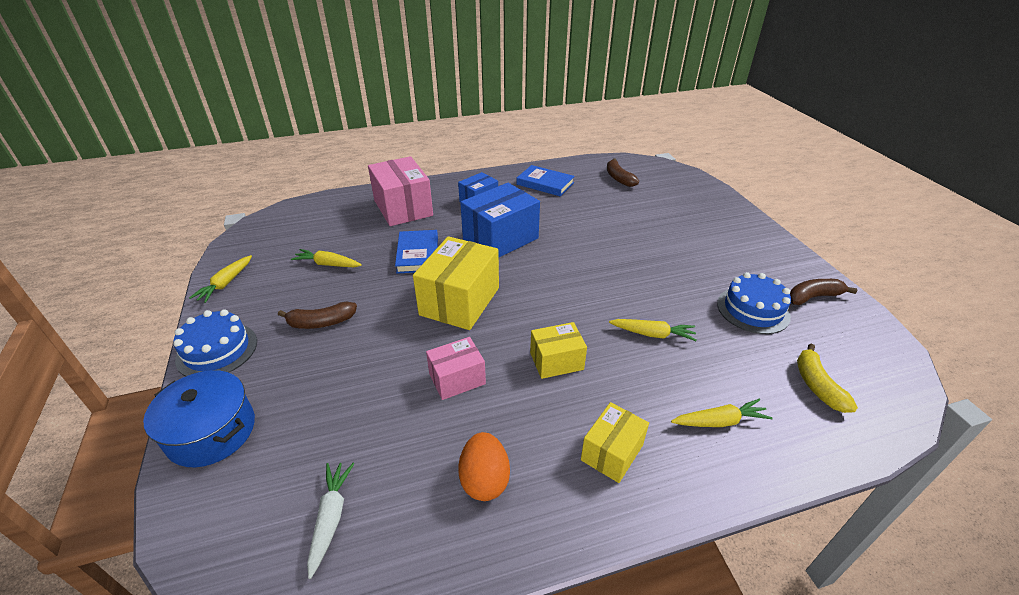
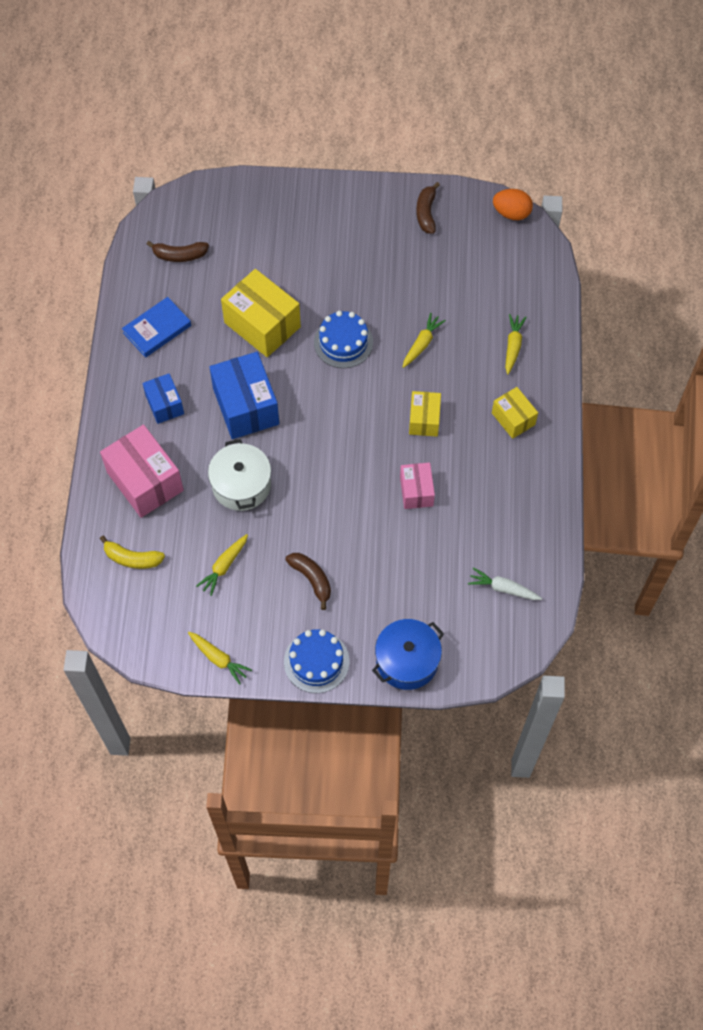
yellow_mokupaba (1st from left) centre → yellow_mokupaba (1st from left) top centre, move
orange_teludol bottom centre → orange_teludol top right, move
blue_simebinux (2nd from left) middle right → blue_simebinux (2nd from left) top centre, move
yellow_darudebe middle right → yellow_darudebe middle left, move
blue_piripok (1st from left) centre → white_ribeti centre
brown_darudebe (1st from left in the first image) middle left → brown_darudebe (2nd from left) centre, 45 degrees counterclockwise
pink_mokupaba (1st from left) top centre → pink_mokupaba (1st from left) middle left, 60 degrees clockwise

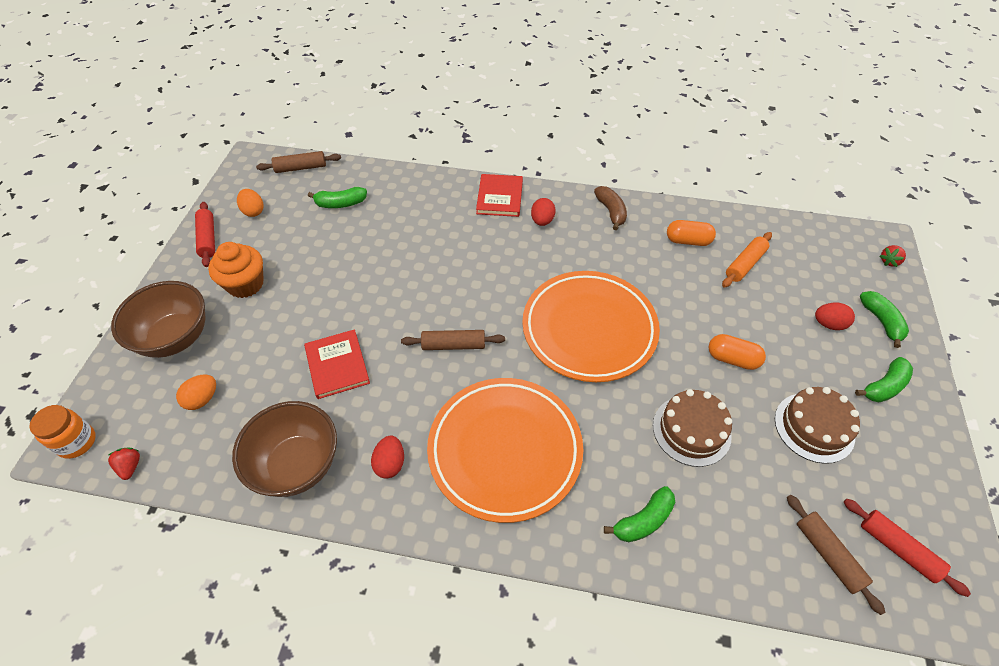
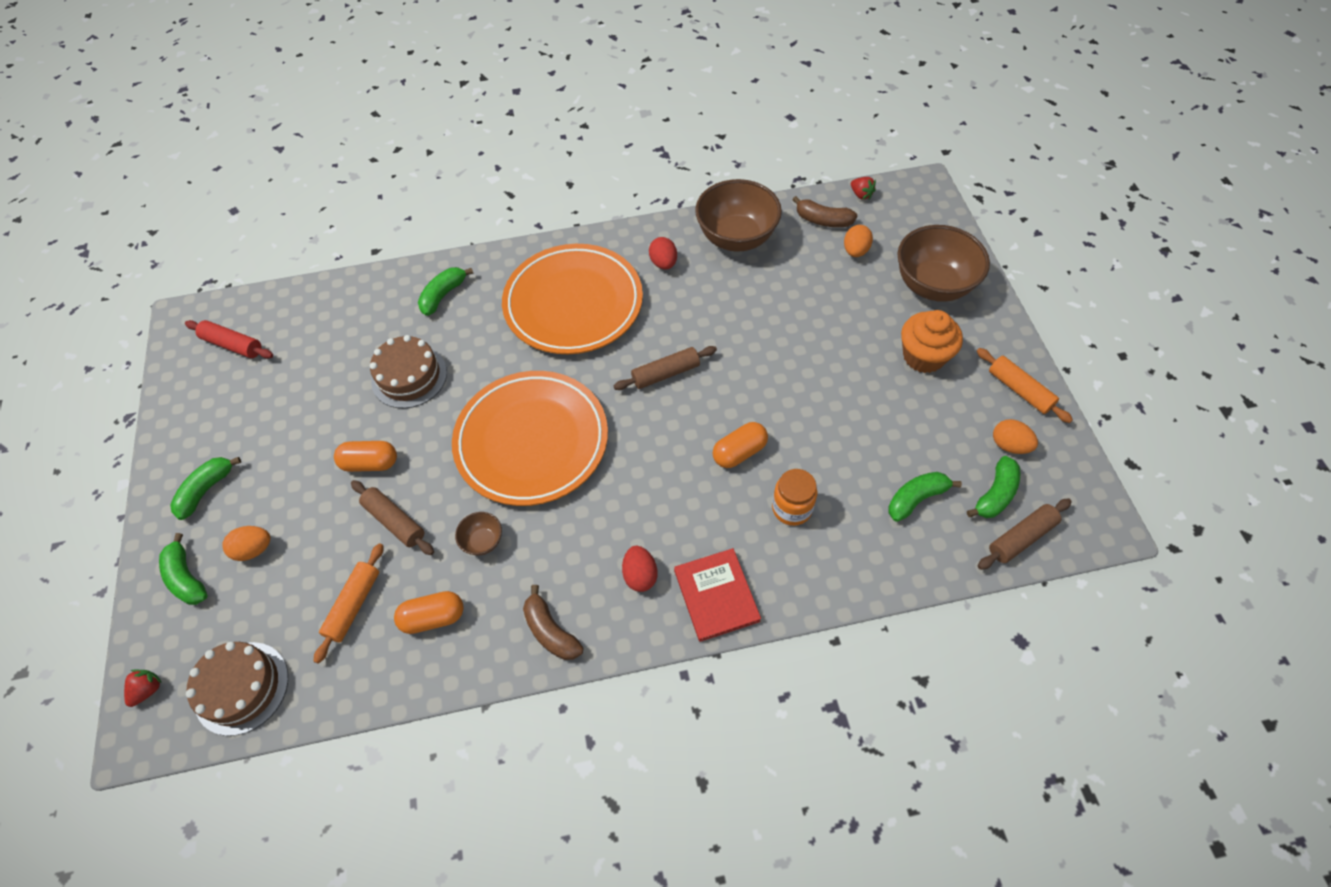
red_piripok (1st from left) centre → -
- → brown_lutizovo (1st from left) centre
- → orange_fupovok (3rd from left) centre
- → brown_darudebe (2nd from left) top centre
- → green_darudebe (5th from left) middle right
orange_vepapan middle left → orange_vepapan centre, move
brown_simebinux (2nd from left in the first image) middle right → brown_simebinux (1st from left) bottom left, move
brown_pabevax (3rd from left in the first image) bottom right → brown_pabevax (1st from left) middle left, move
red_pabevax (1st from left) middle left → orange_pabevax (2nd from left) middle right
red_teludol (3rd from left) middle right → orange_teludol (1st from left) middle left

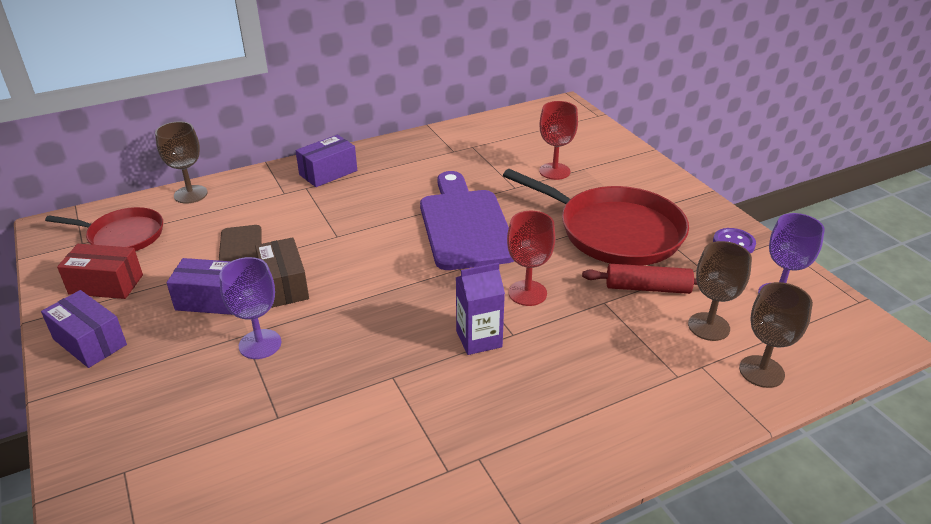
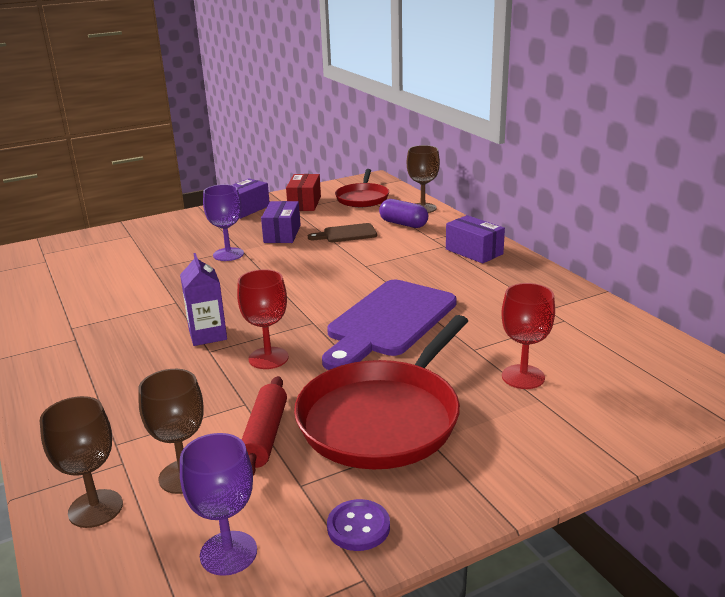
brown_mokupaba middle left → -
- → purple_fupovok centre
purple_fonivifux centre, 135 degrees clockwise

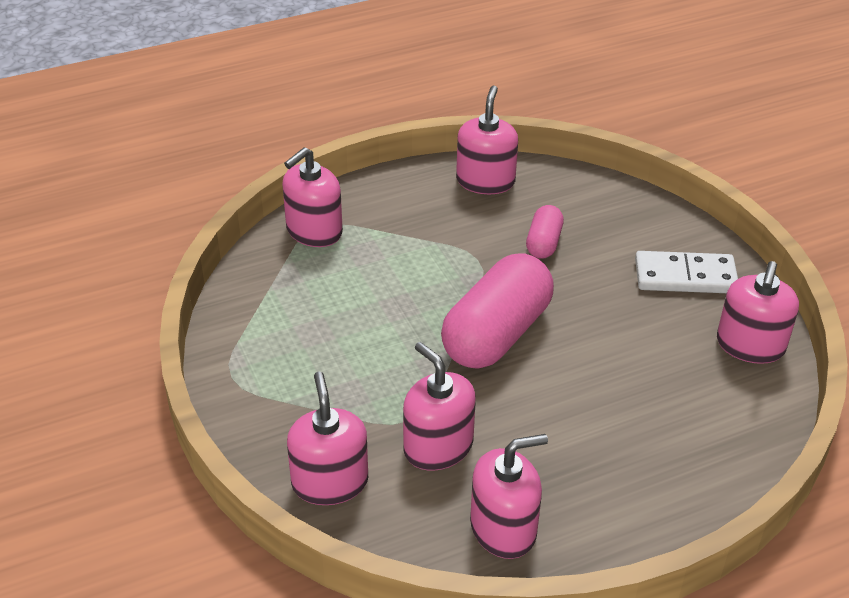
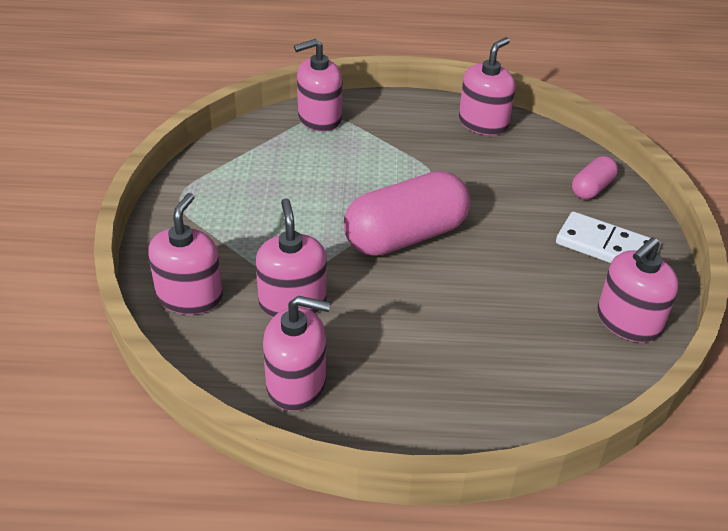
pink_fupovok (2nd from left) centre → pink_fupovok (2nd from left) middle right, move

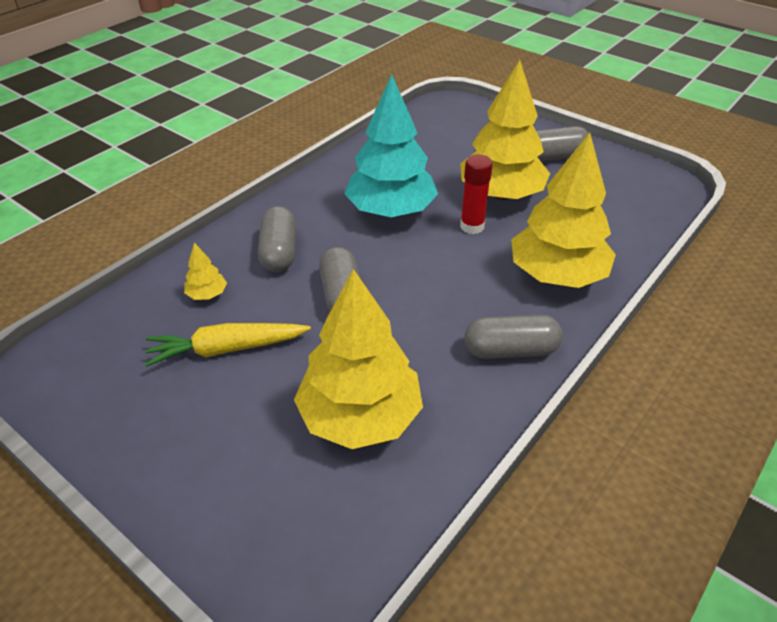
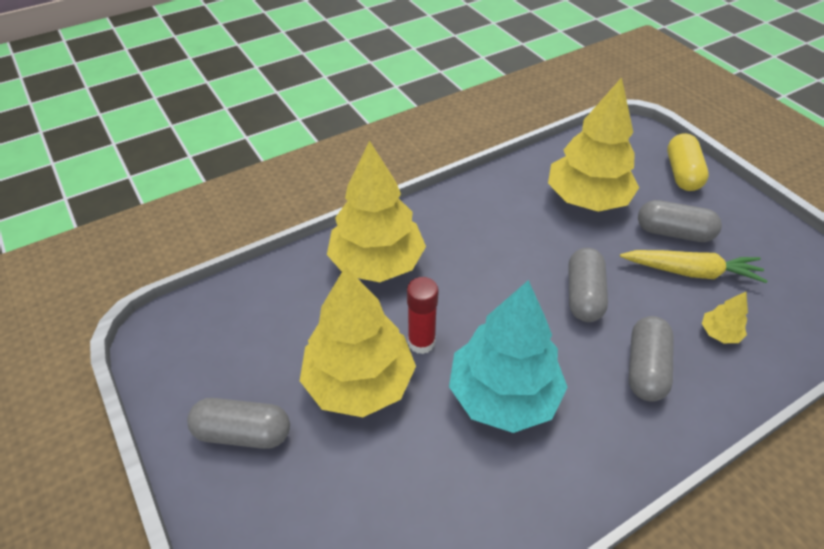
- → yellow_fupovok top right
grey_fupovok (3rd from left in the first image) centre → grey_fupovok (4th from left) middle right, move

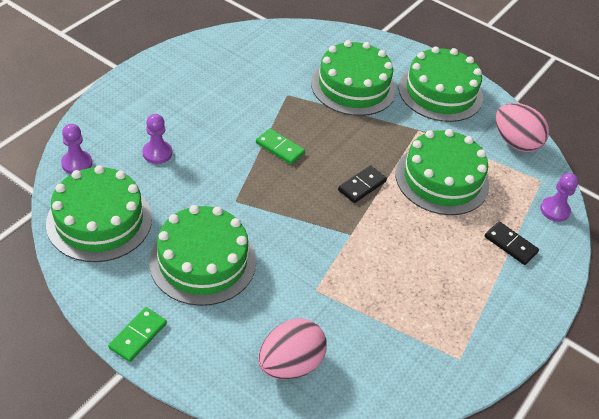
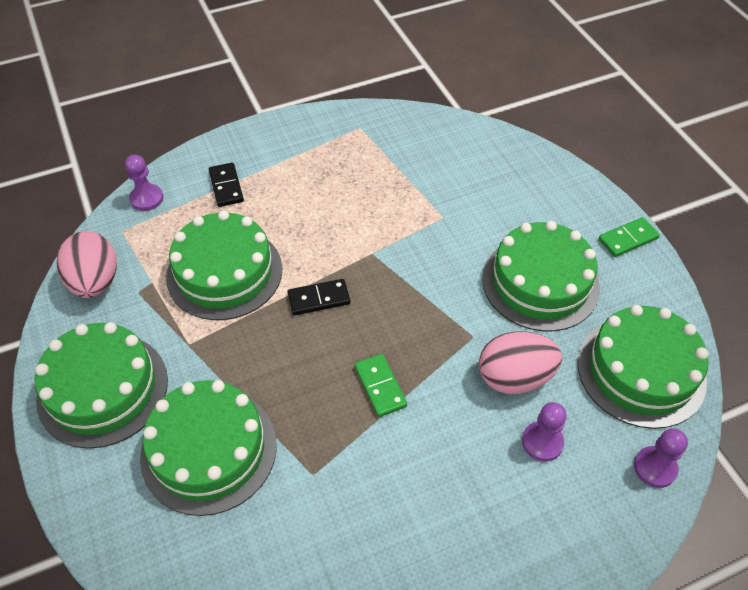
pink_teludol (1st from left in the first image) bottom centre → pink_teludol (2nd from left) middle right, move

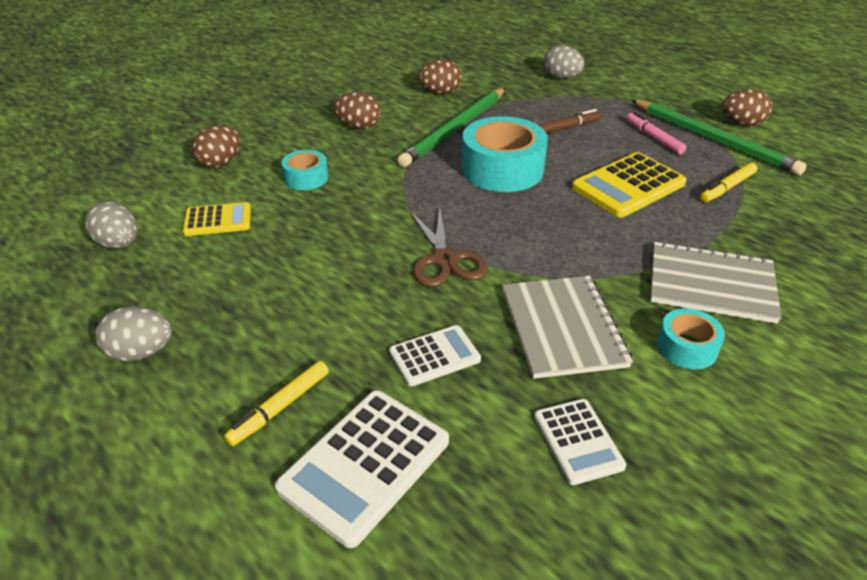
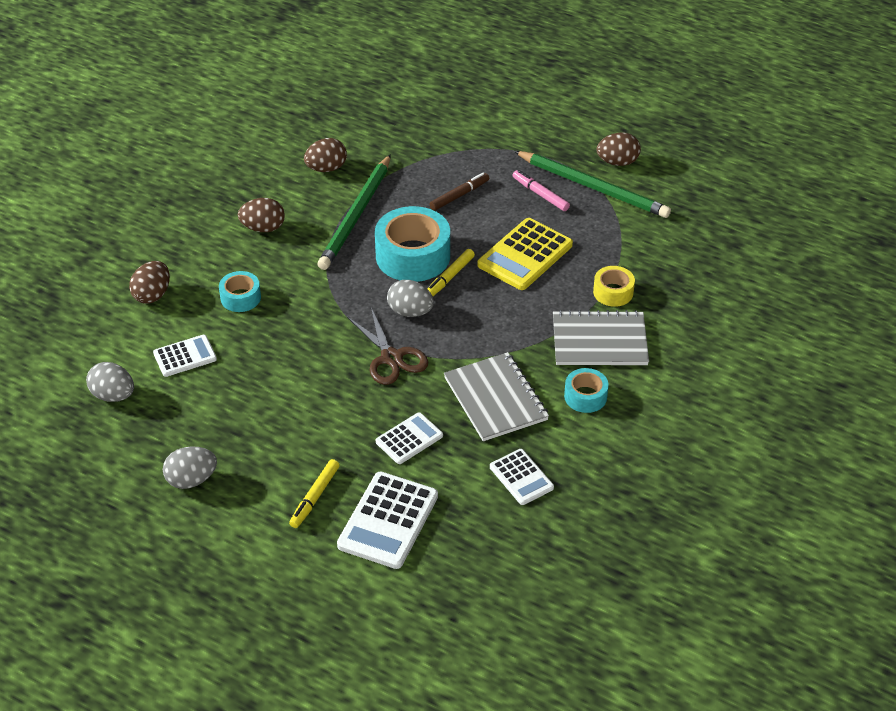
- → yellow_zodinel middle right
grey_teludol (3rd from left) top centre → grey_teludol (3rd from left) centre, move
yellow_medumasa (2nd from left) top right → yellow_medumasa (2nd from left) centre, move
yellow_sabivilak (1st from left) middle left → white_sabivilak (1st from left) middle left

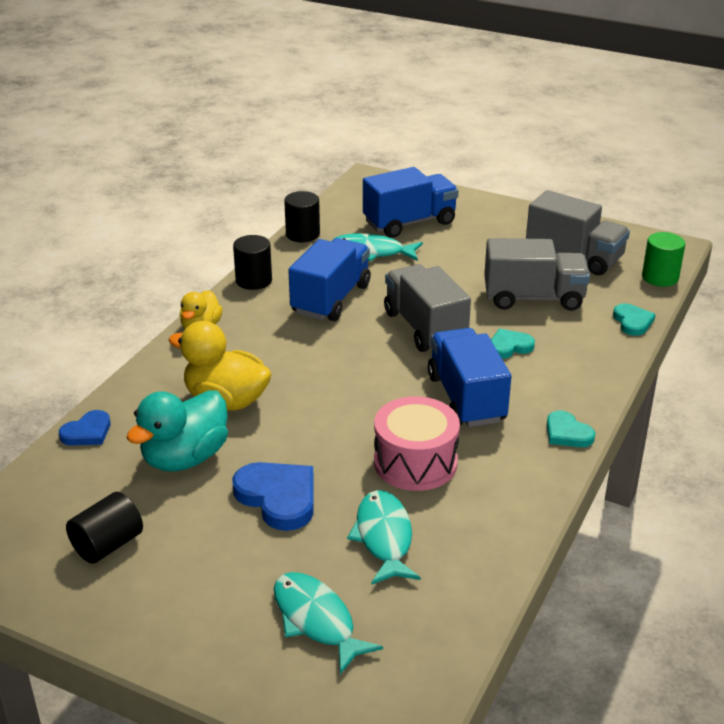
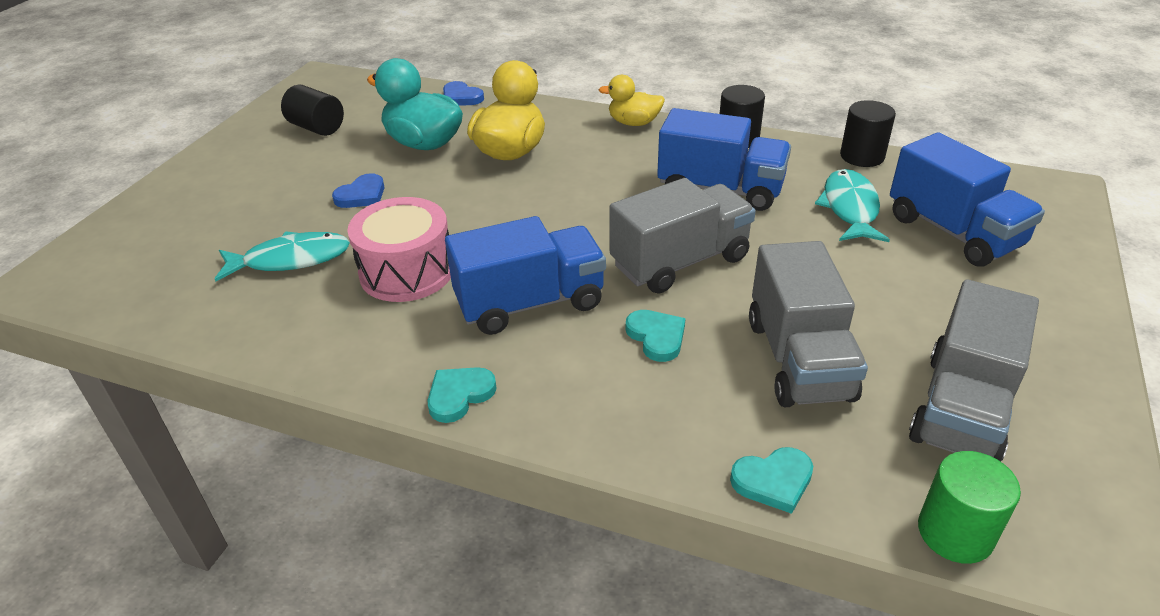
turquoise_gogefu (1st from left) bottom centre → -
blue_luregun (2nd from left in the first image) bottom centre → blue_luregun (1st from left) top left, x0.60

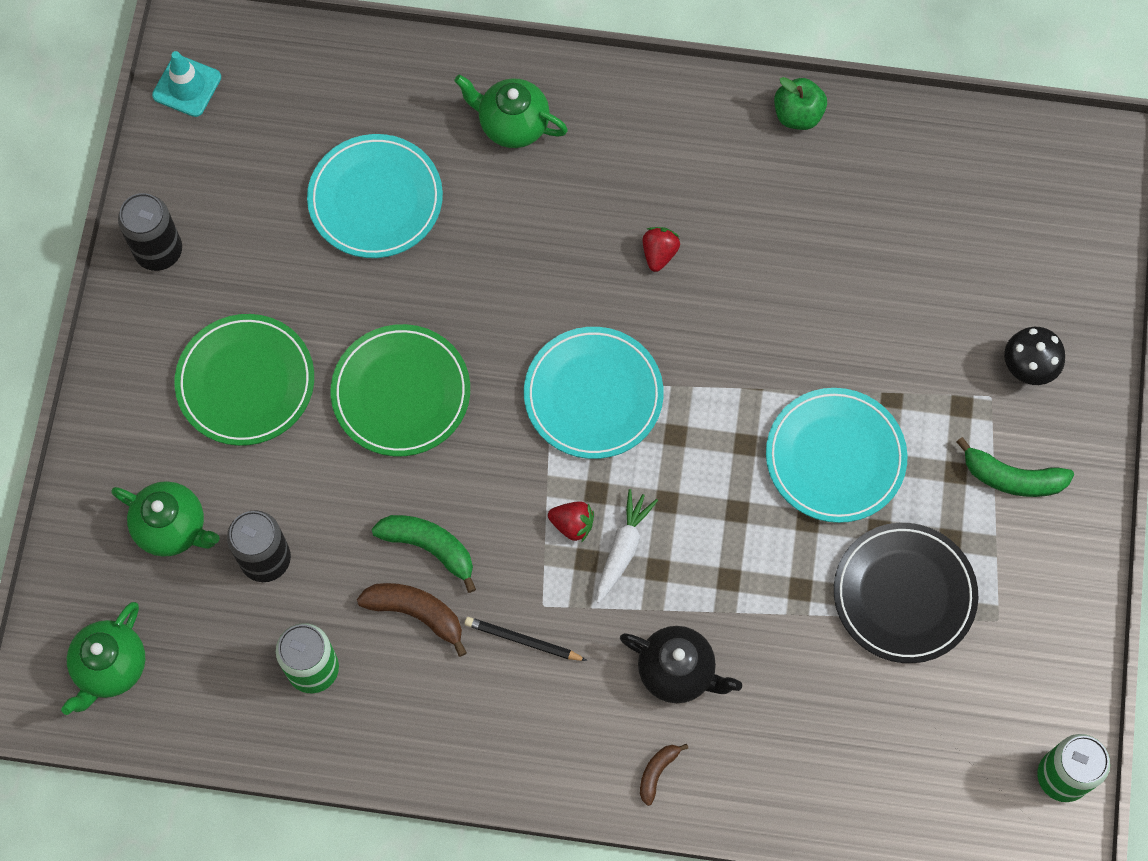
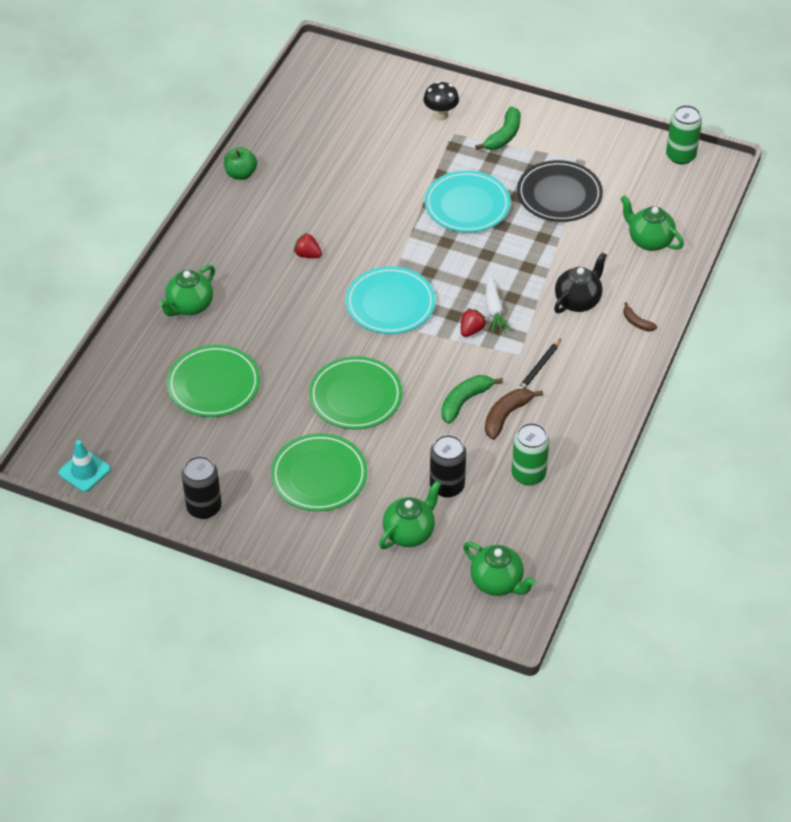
- → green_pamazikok (4th from left) top right
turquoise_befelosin (1st from left) top left → green_befelosin (1st from left) middle left
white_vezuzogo centre, 135 degrees counterclockwise

